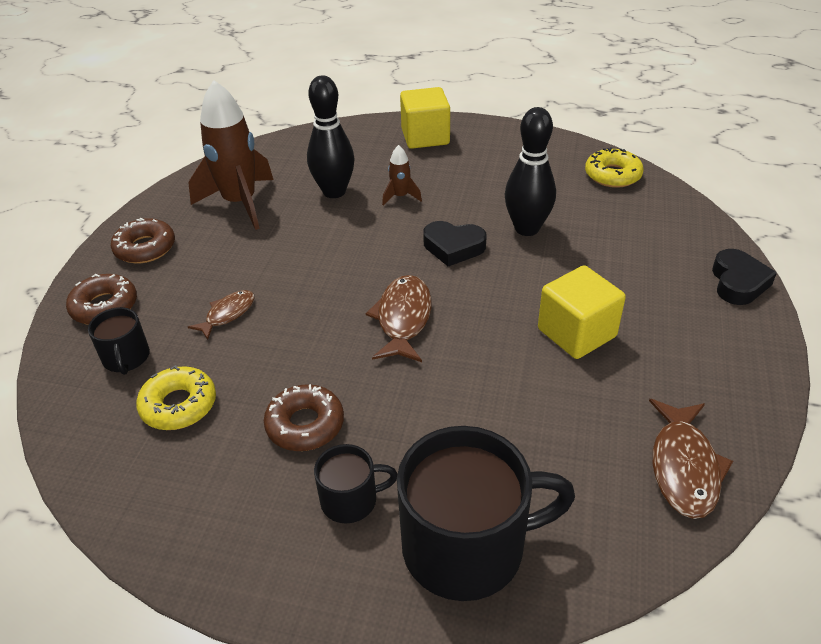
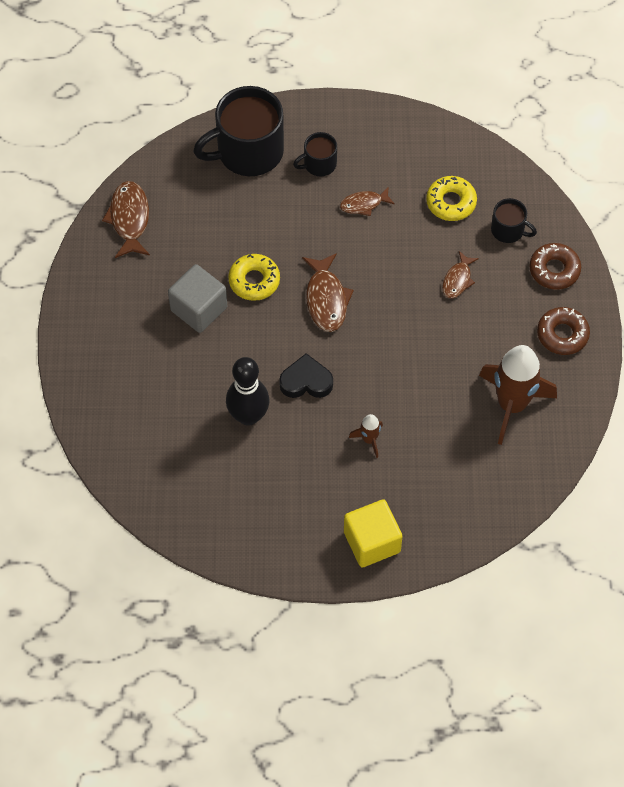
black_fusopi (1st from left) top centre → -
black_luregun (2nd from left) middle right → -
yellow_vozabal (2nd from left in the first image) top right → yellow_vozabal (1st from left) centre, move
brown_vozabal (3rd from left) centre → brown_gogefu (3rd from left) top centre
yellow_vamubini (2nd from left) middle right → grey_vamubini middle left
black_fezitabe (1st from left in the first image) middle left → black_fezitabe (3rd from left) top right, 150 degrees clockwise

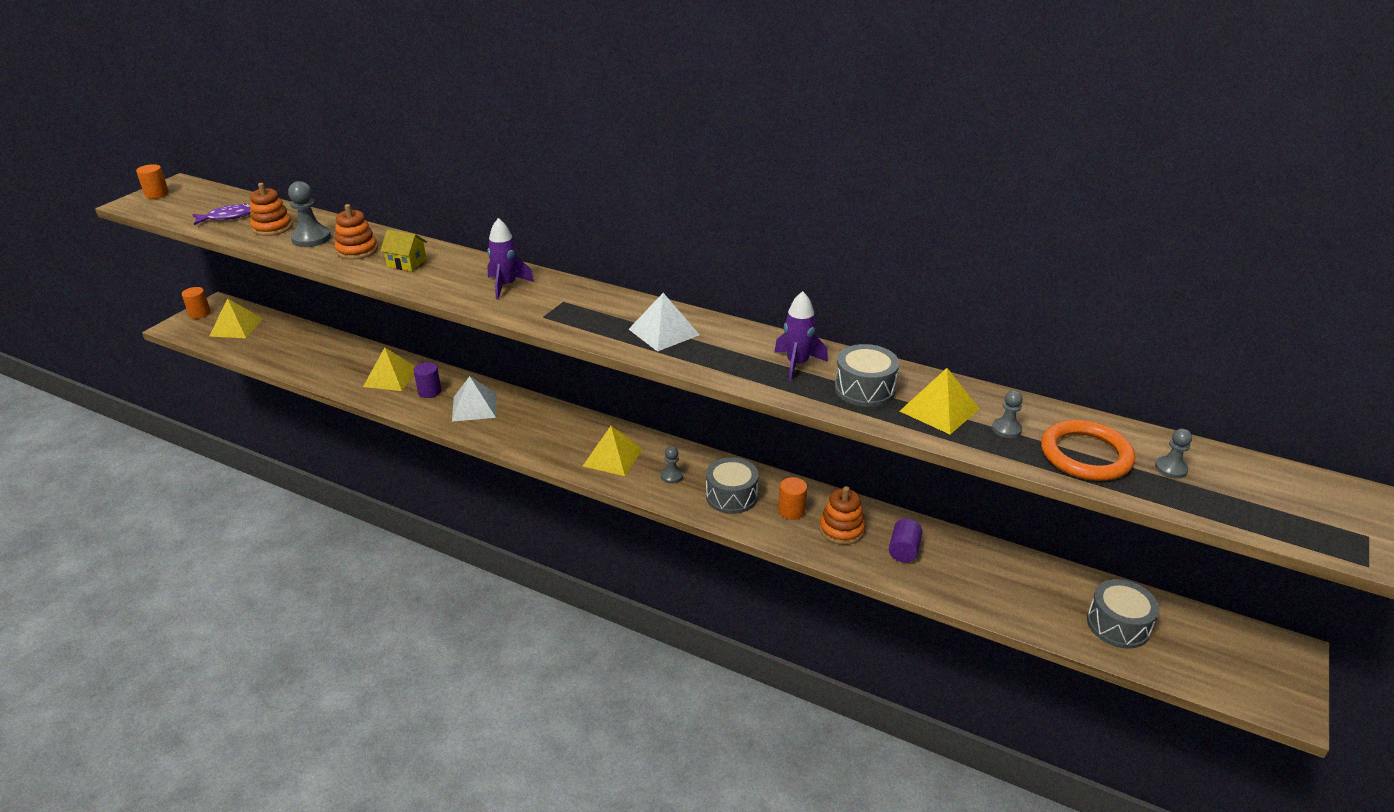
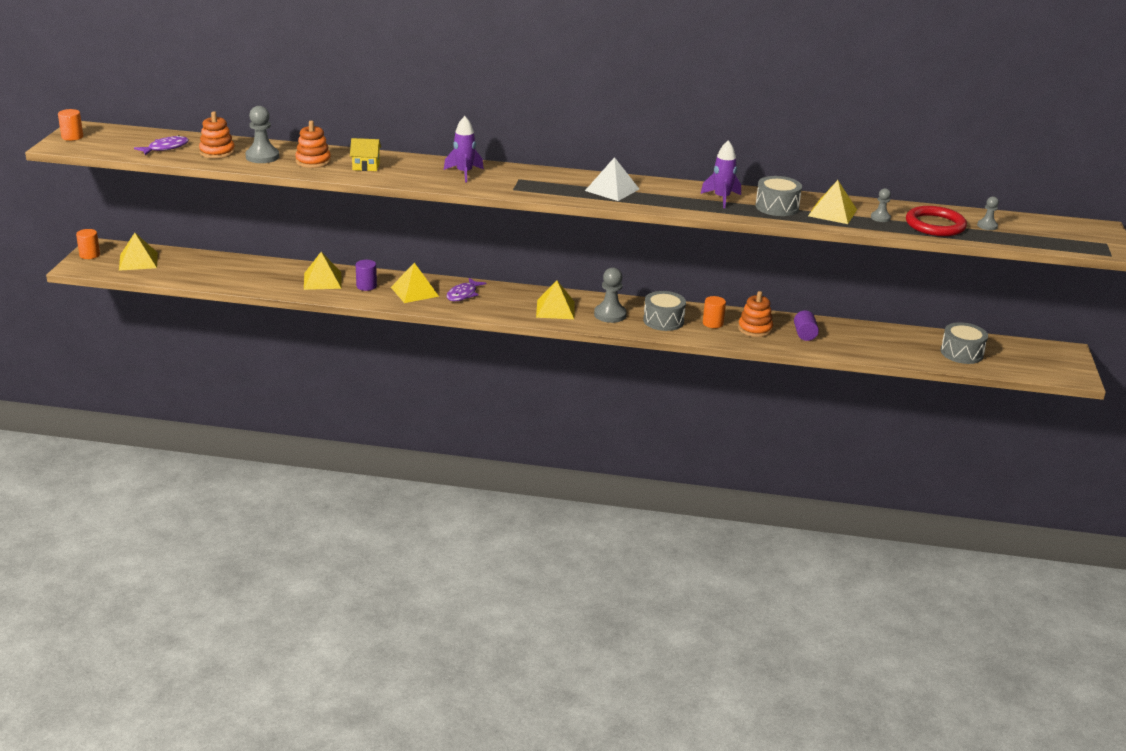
- → purple_gogefu (2nd from left) centre
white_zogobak (1st from left) centre → yellow_zogobak (3rd from left) centre
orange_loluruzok middle right → red_loluruzok top right
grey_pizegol (2nd from left) centre, x1.77

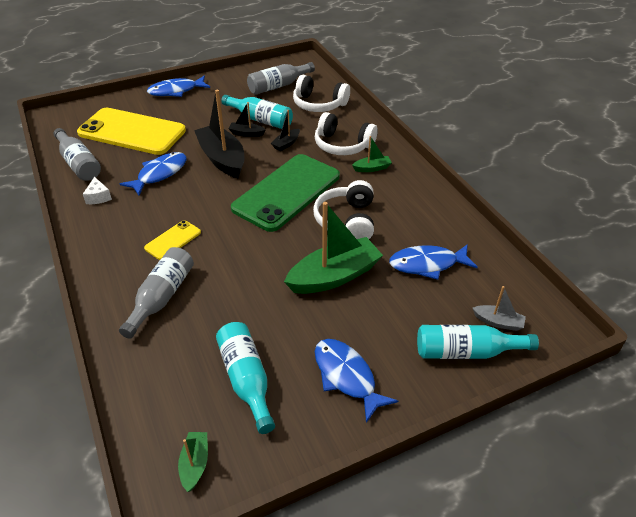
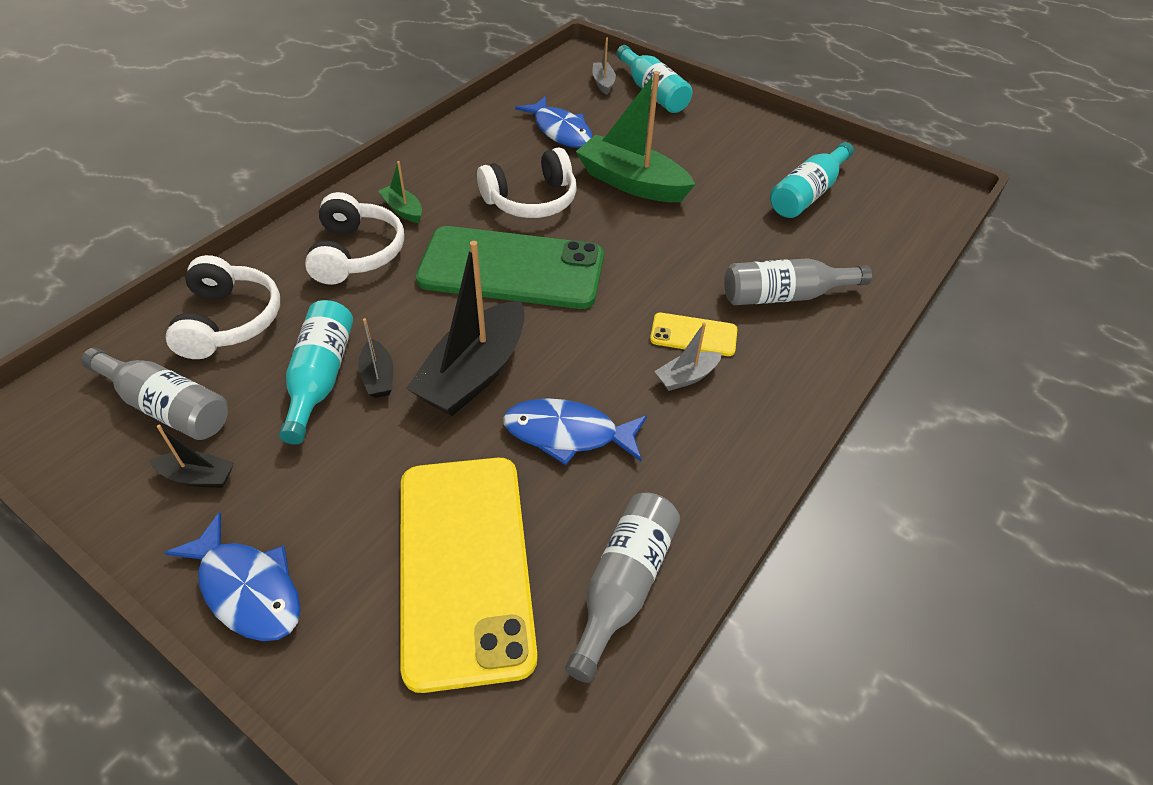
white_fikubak middle left → -
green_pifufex (1st from left) bottom left → -
blue_gogefu (3rd from left) bottom centre → -
- → grey_pifufex (2nd from left) centre
black_pifufex (3rd from left in the first image) top centre → black_pifufex (1st from left) middle left, move

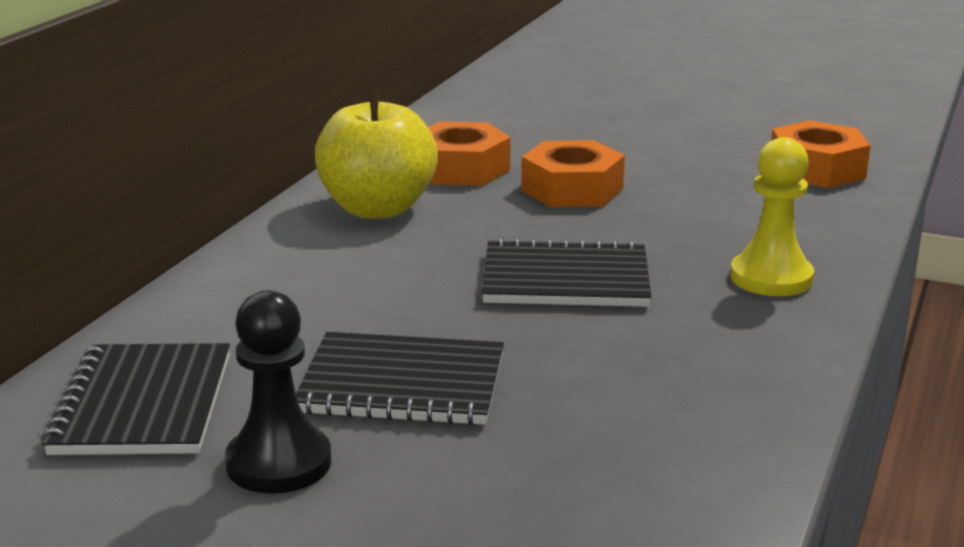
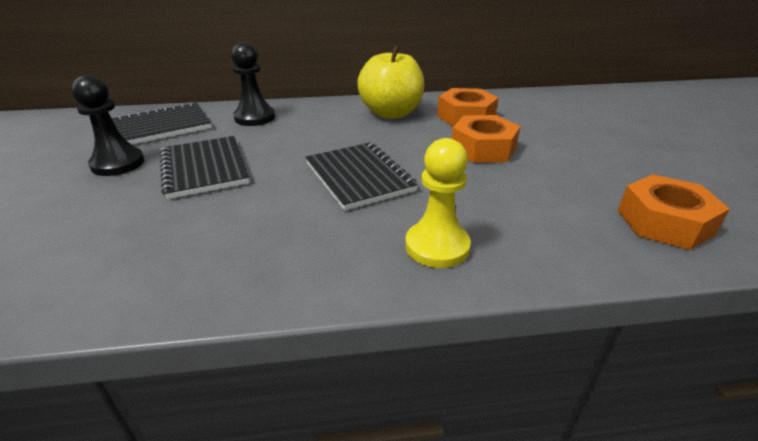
- → black_pizegol (2nd from left) top centre

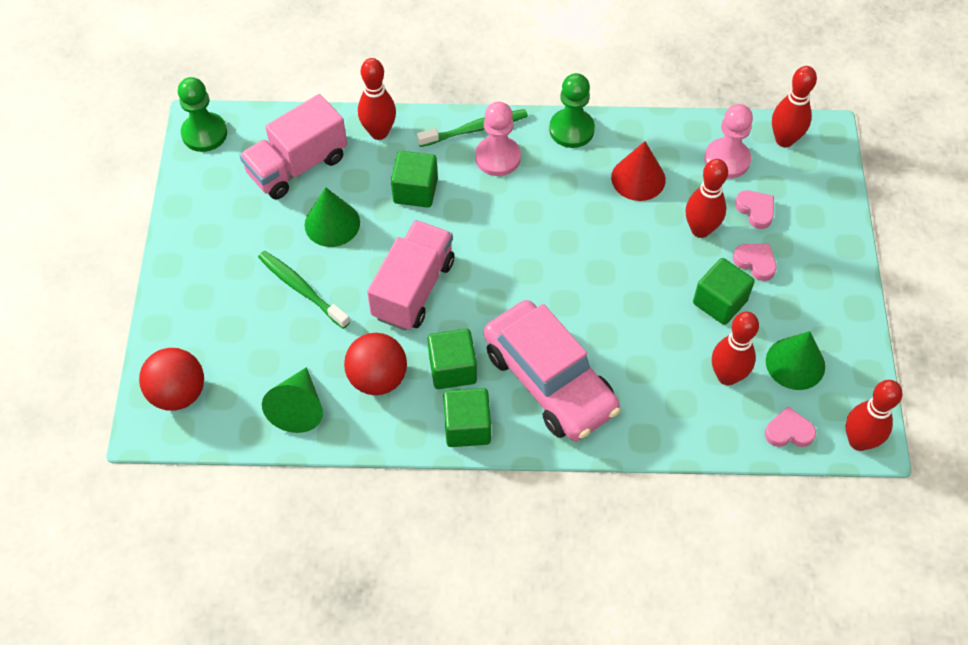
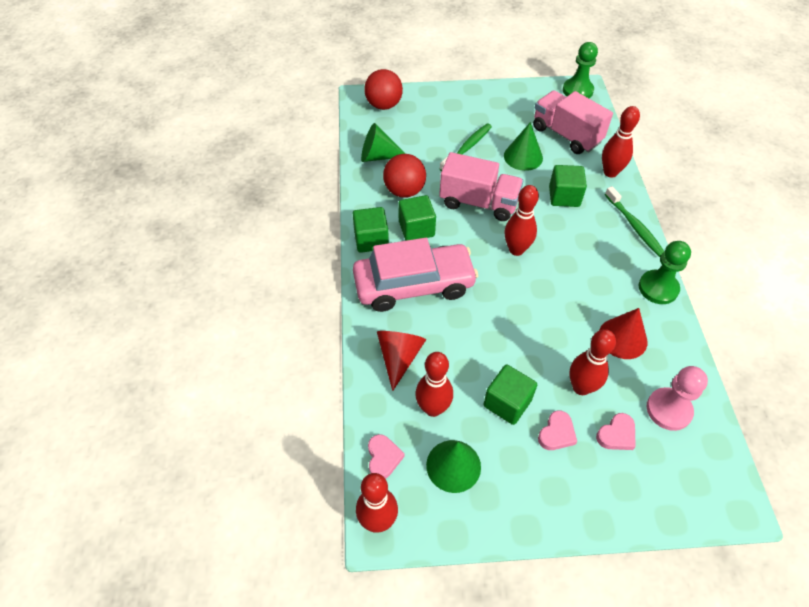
pink_pizegol (1st from left) top centre → -
- → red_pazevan (1st from left) centre
red_fusopi (4th from left in the first image) top right → red_fusopi (3rd from left) centre, move
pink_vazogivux centre, 150 degrees counterclockwise

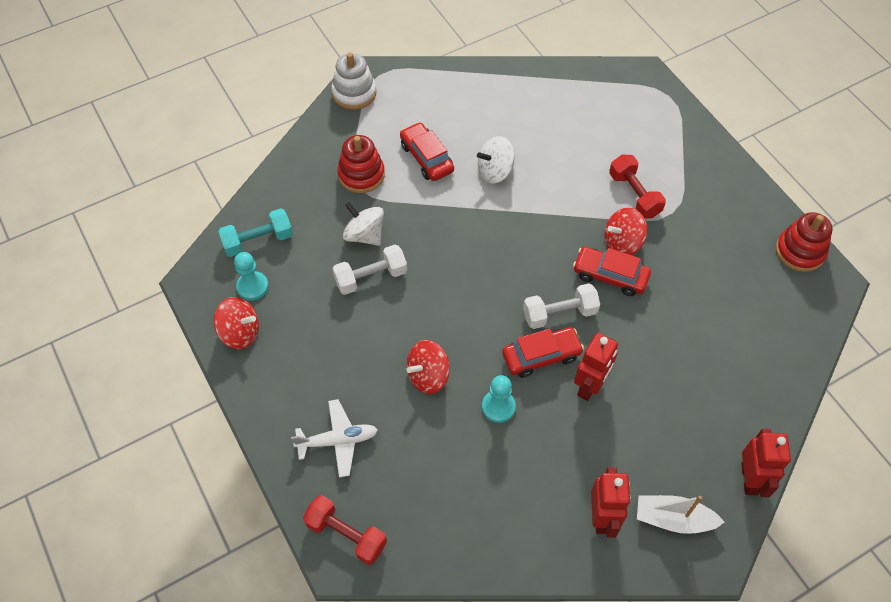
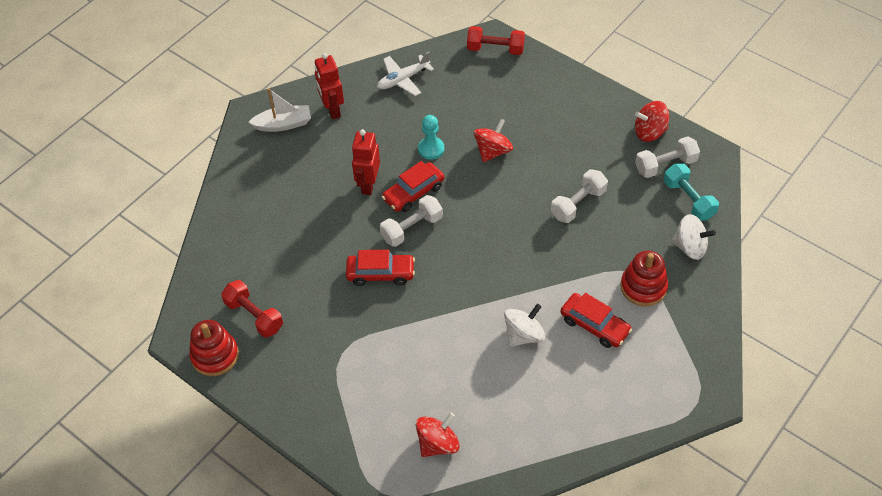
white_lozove top centre → -
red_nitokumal (3rd from left) bottom right → -
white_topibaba bottom centre → white_topibaba top centre, move
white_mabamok (1st from left in the first image) centre → white_mabamok (2nd from left) middle right, move
red_mabamok (3rd from left in the first image) middle right → red_mabamok (1st from left) bottom centre, move
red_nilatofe (2nd from left in the first image) top right → red_nilatofe (1st from left) middle left, move
turquoise_pizegol (1st from left) middle left → white_nilatofe (3rd from left) top right
turquoise_nilatofe middle left → turquoise_nilatofe middle right, 75 degrees counterclockwise

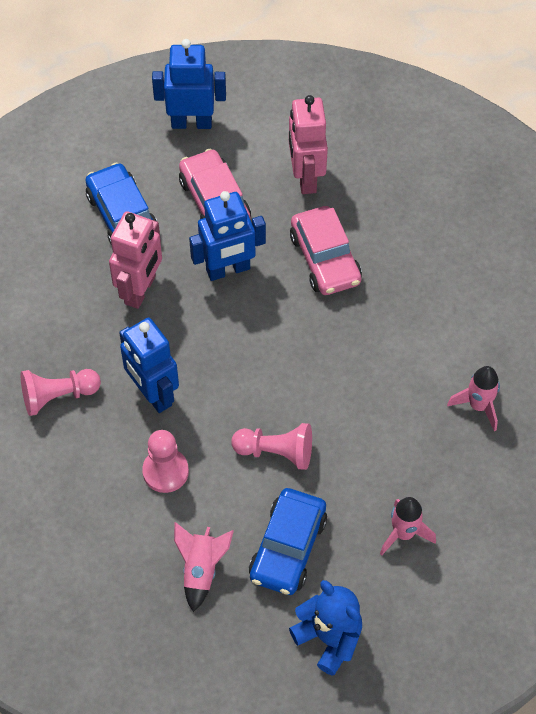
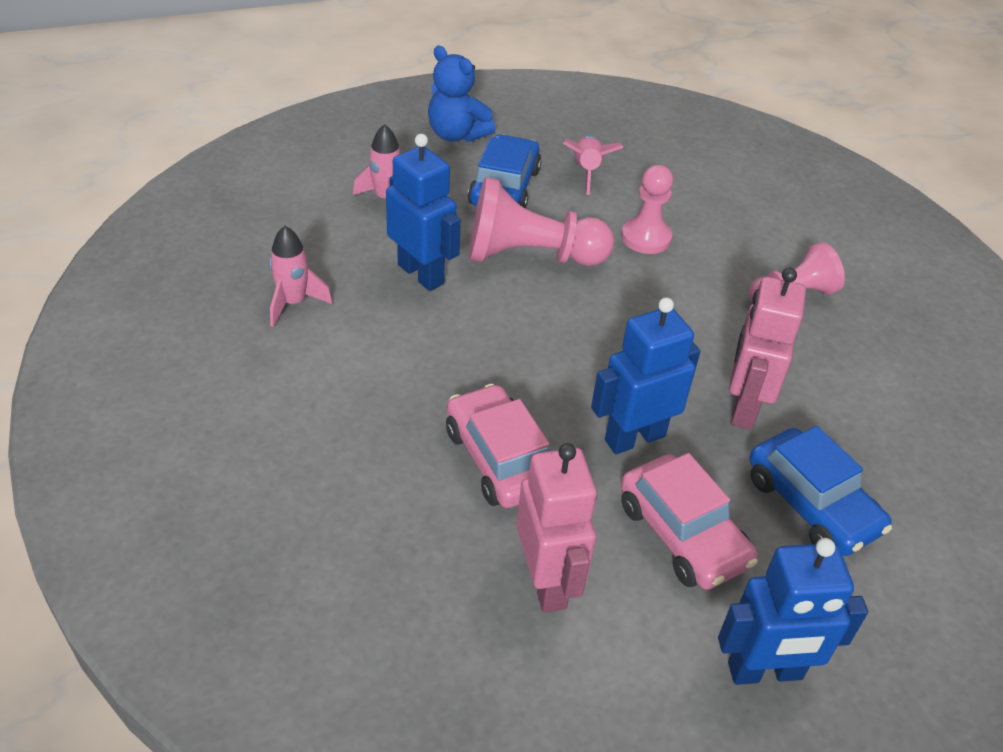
blue_nitokumal (1st from left) middle left → blue_nitokumal (1st from left) top centre, move
pink_pizegol (3rd from left in the first image) centre → pink_pizegol (1st from left) top centre, x1.58

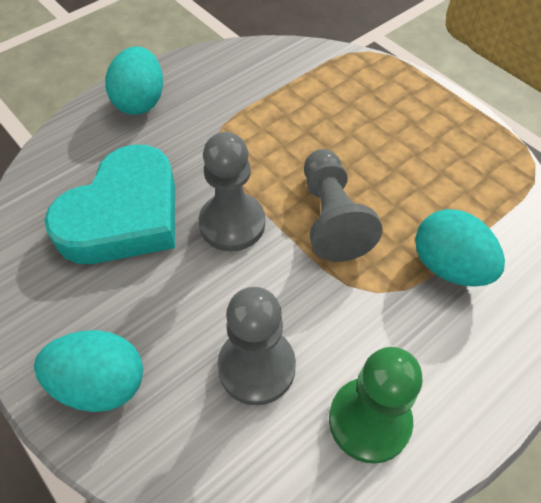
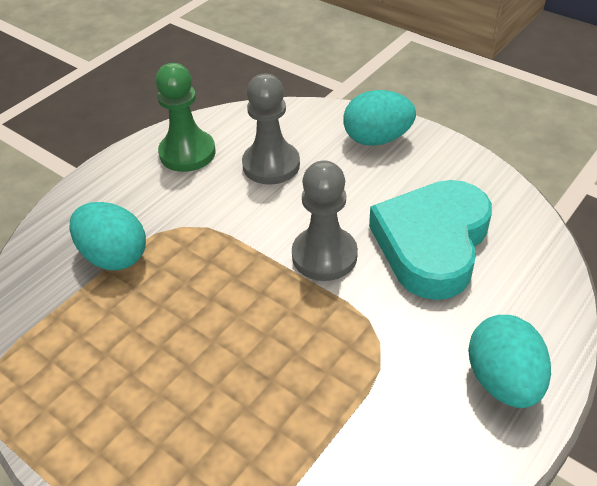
grey_pizegol (3rd from left) centre → -

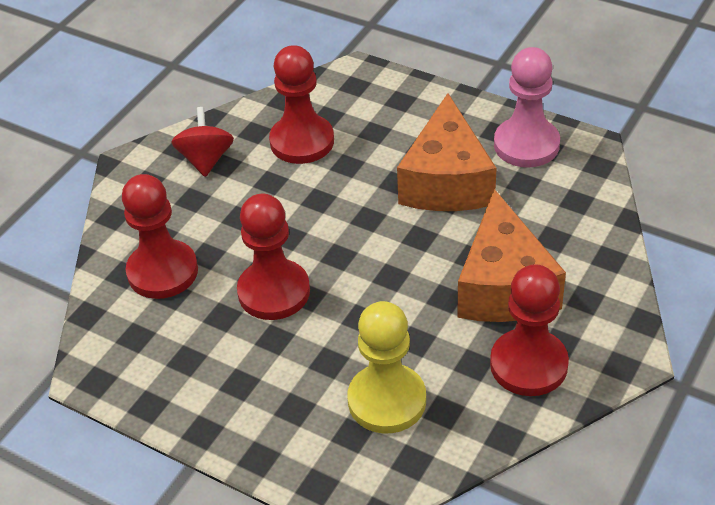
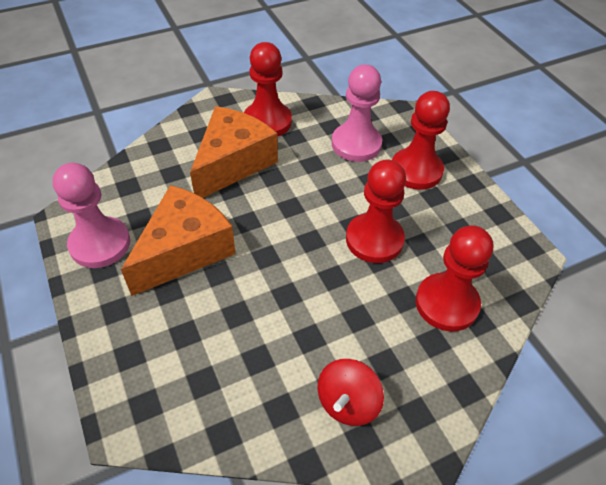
red_pizegol (3rd from left) top centre → red_pizegol (3rd from left) top right, move
yellow_pizegol bottom centre → pink_pizegol (2nd from left) top centre

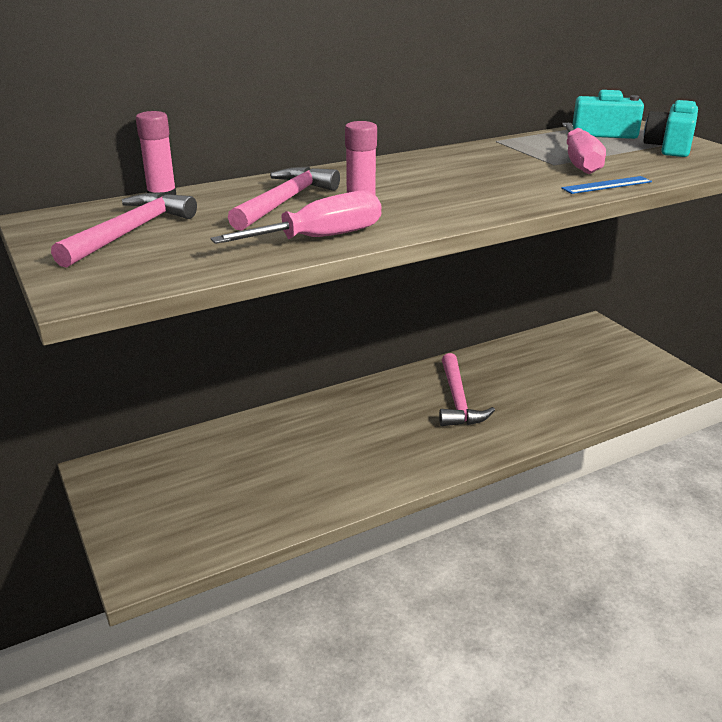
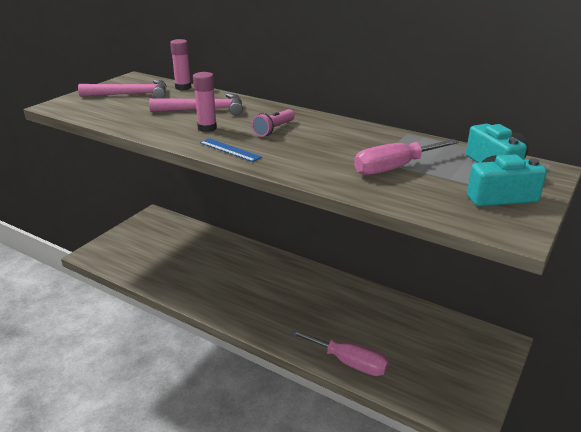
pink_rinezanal (3rd from left) centre → -
- → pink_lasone top centre
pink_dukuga (1st from left) top centre → pink_dukuga (1st from left) bottom centre, move
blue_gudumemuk top right → blue_gudumemuk centre, move

